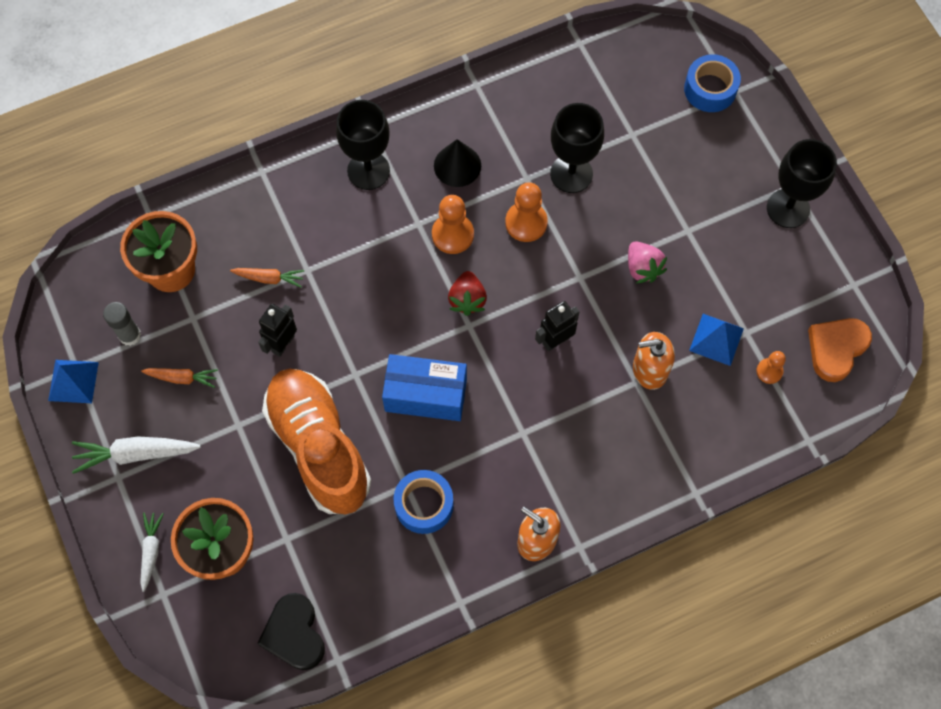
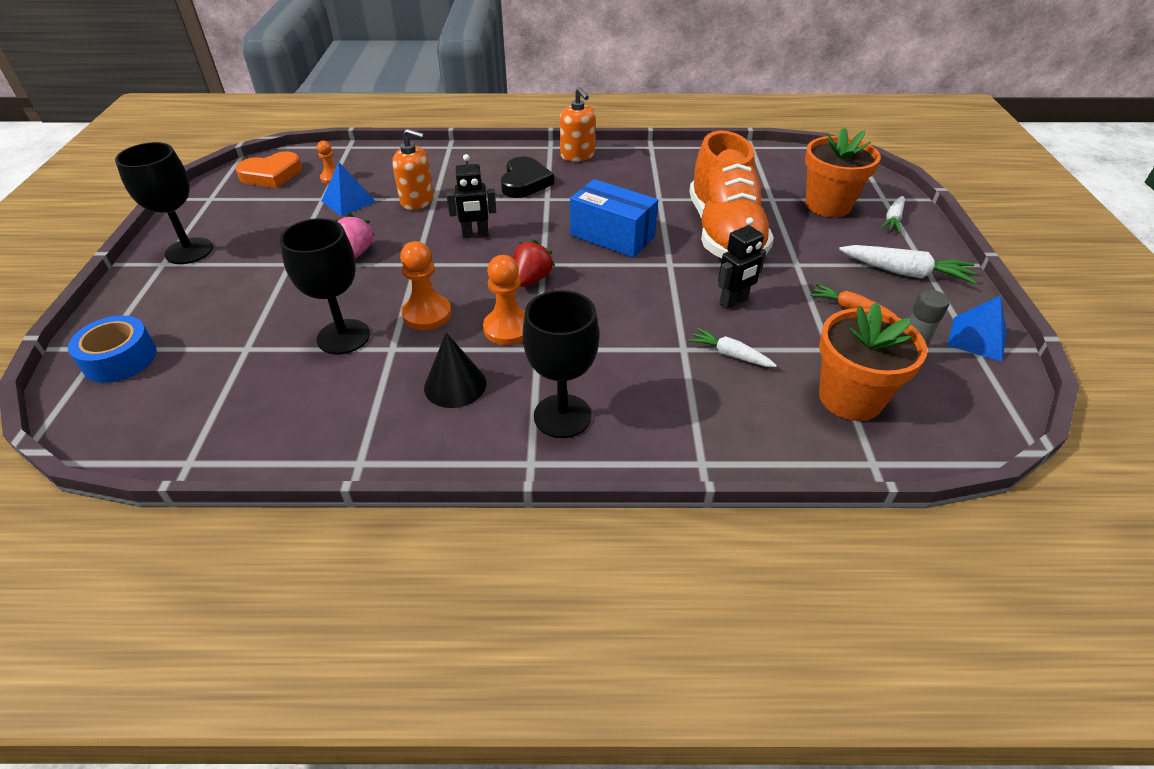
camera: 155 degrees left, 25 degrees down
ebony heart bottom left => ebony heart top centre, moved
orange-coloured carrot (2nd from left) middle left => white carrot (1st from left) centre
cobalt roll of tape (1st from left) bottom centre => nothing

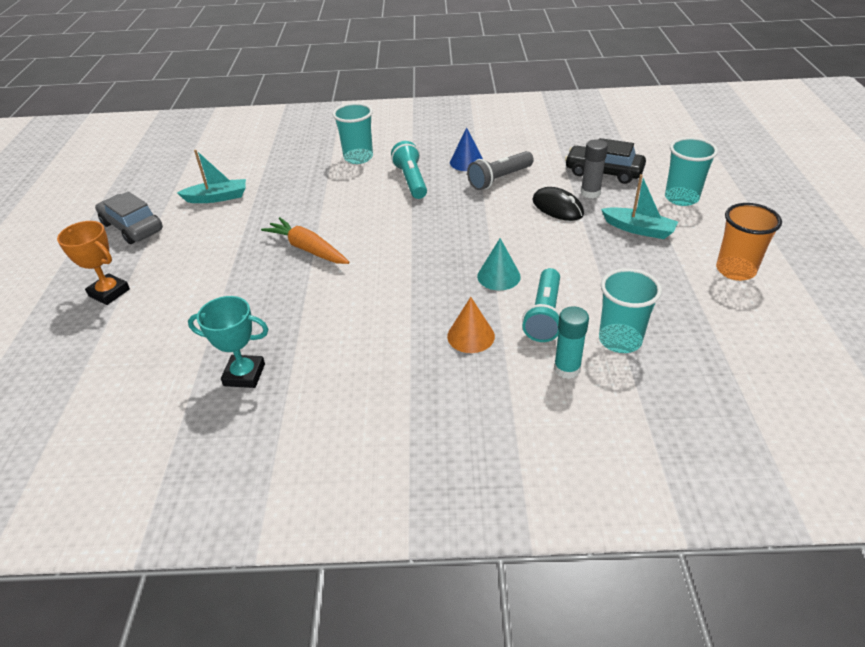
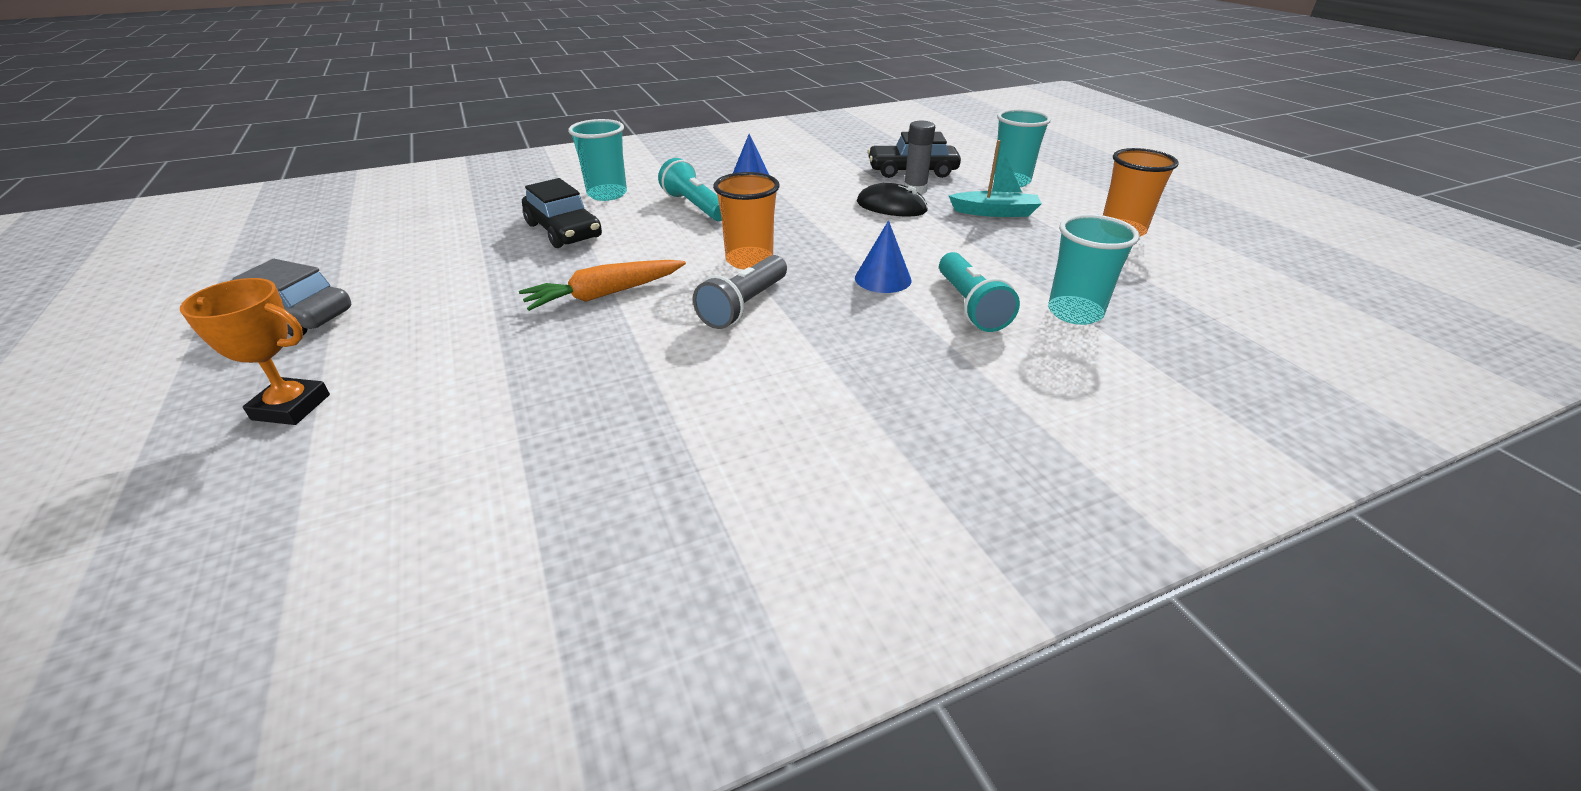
camera: 25 degrees left, 5 degrees down
orange-coloured carrot centre, 45 degrees counterclockwise
nothing => ebony toy car (1st from left) top centre
grey flashlight top centre => grey flashlight centre, moved
nothing => orange-coloured beaker (1st from left) top centre
aqua cone shape centre => cobalt cone shape (2nd from left) top centre
aqua sailboat (1st from left) top left => nothing
aqua prize cup middle left => nothing
orange-coloured cone shape centre => nothing
aqua glue stick centre => nothing

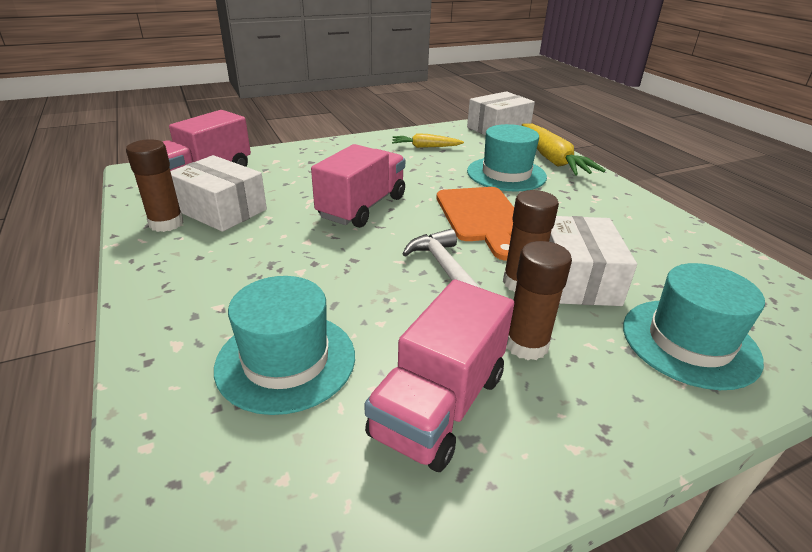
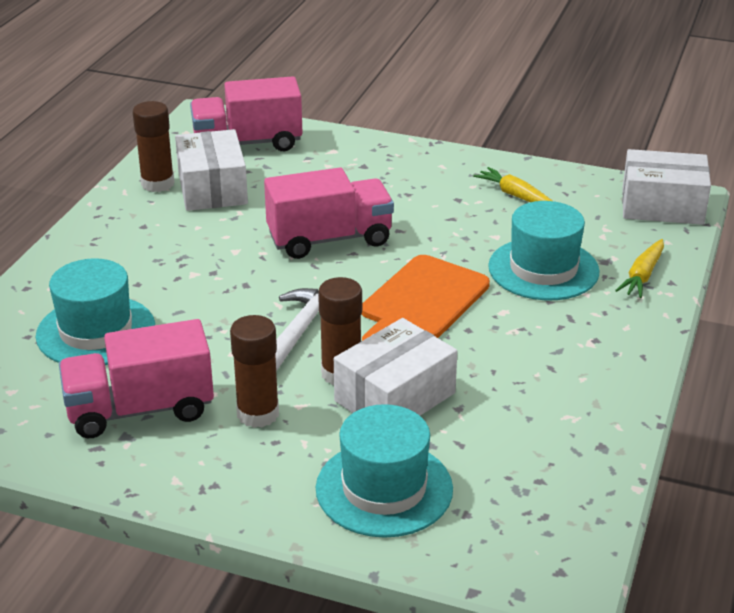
camera: 45 degrees right, 0 degrees up
yellow carrot (2nd from left) top right => yellow carrot (2nd from left) middle right, x0.56

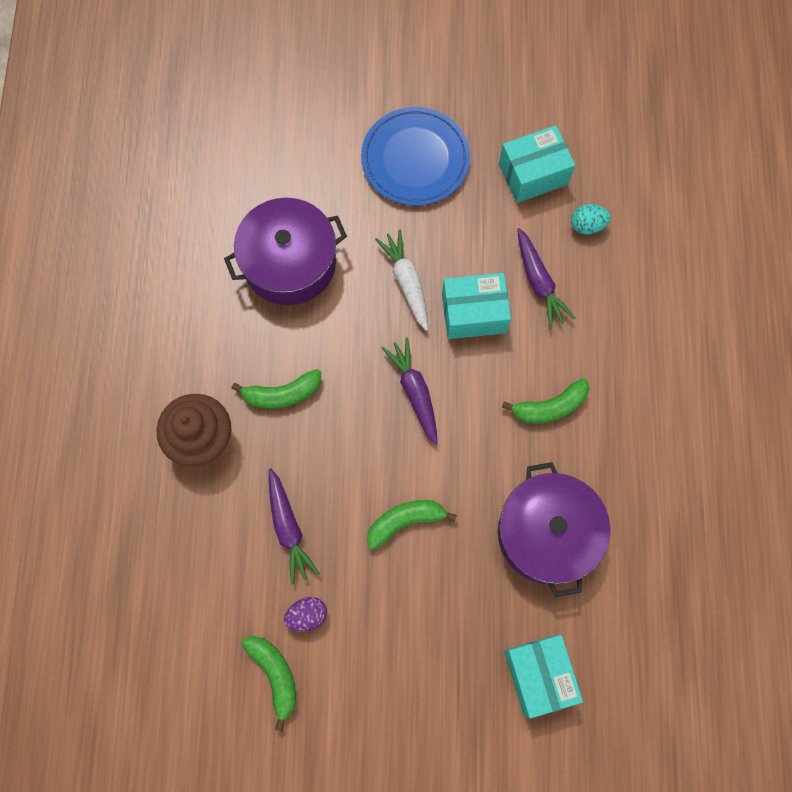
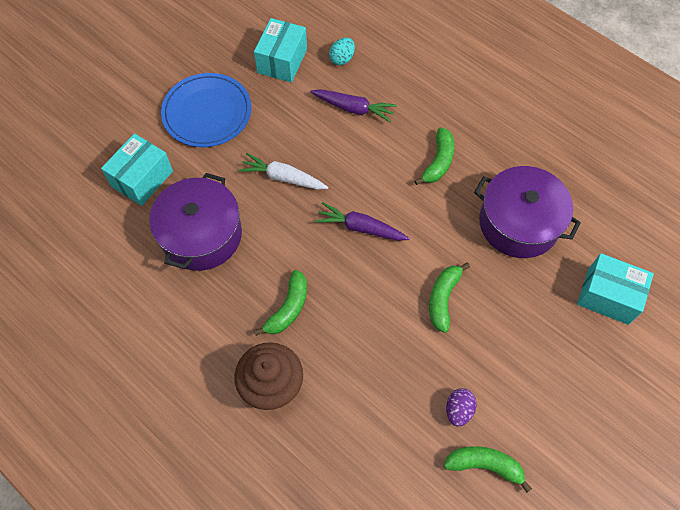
camera: 50 degrees left, 10 degrees down
aqua box (1st from left) centre => aqua box (1st from left) top left, moved
royal purple carrot (1st from left) centre => nothing

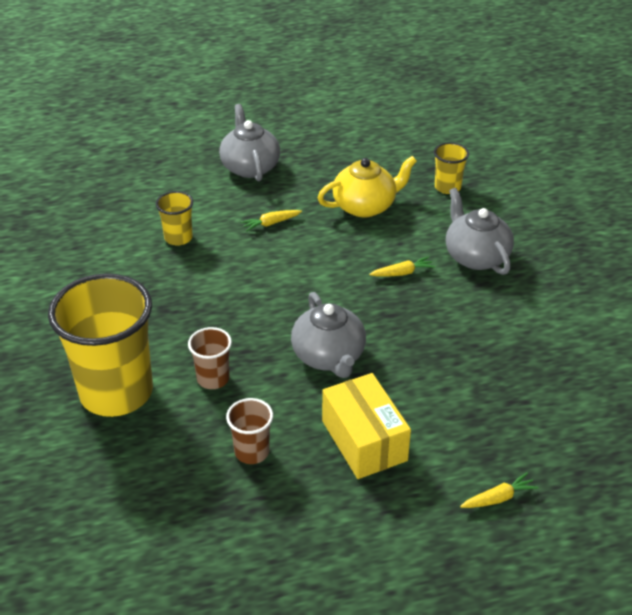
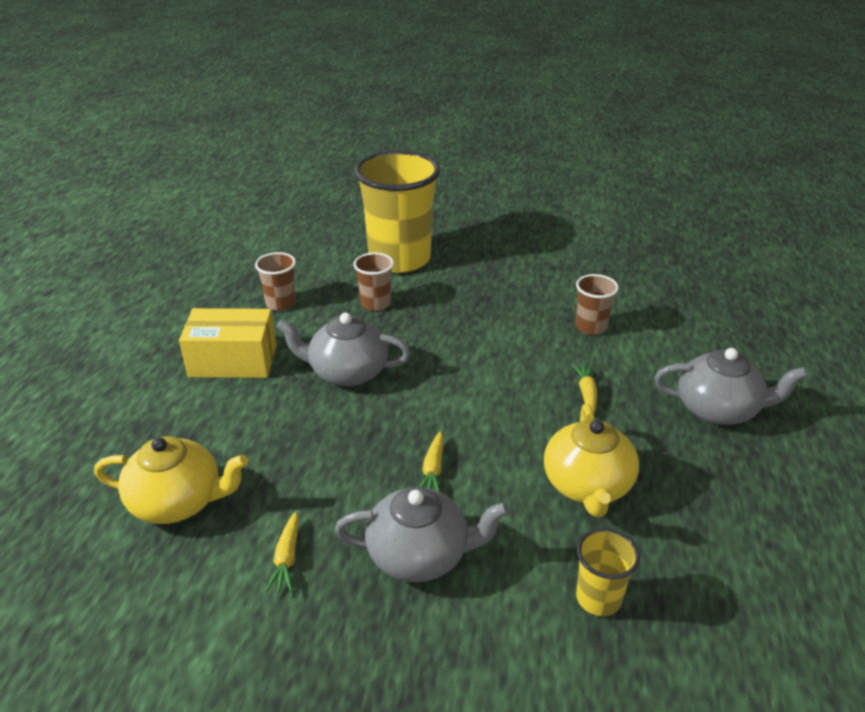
camera: 115 degrees right, 5 degrees down
nothing => yellow china teapot (1st from left) bottom left
yellow carrot (3rd from left in the first image) bottom right => yellow carrot (1st from left) bottom left, moved
yellow beaker (2nd from left) middle left => dark brown beaker (3rd from left) middle right

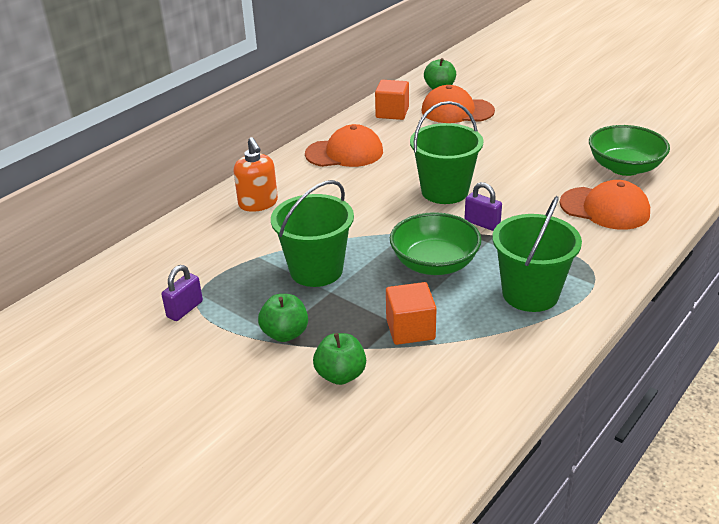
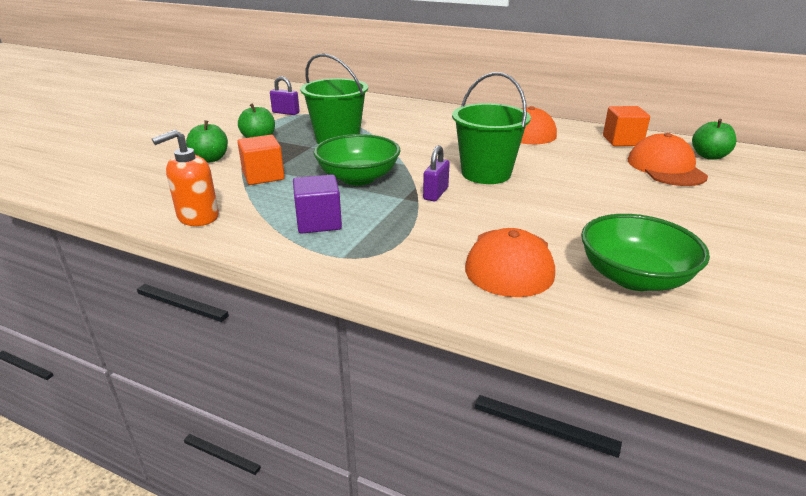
camera: 75 degrees right, 5 degrees down
orange-coloured soap dispenser top centre => orange-coloured soap dispenser middle left, moved
green bucket (3rd from left) middle right => royal purple block centre

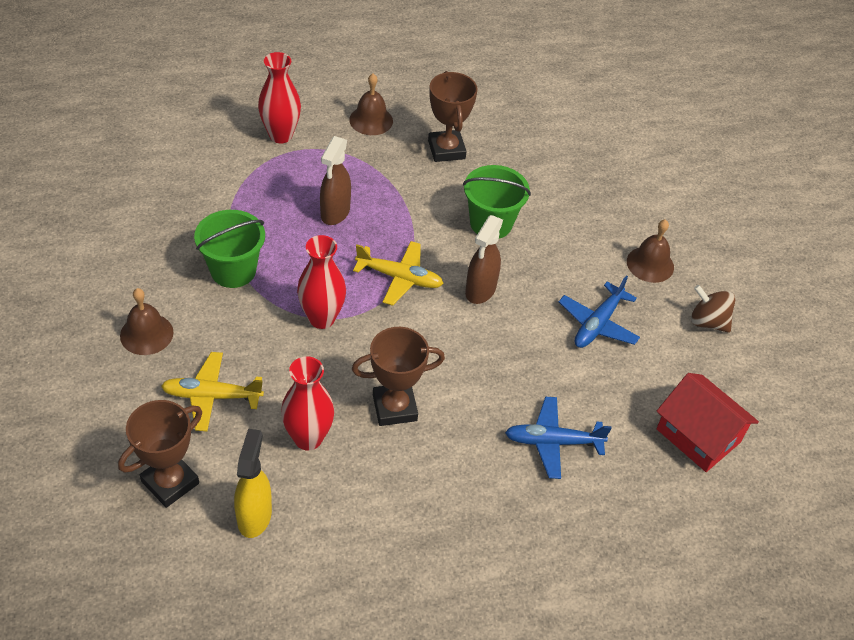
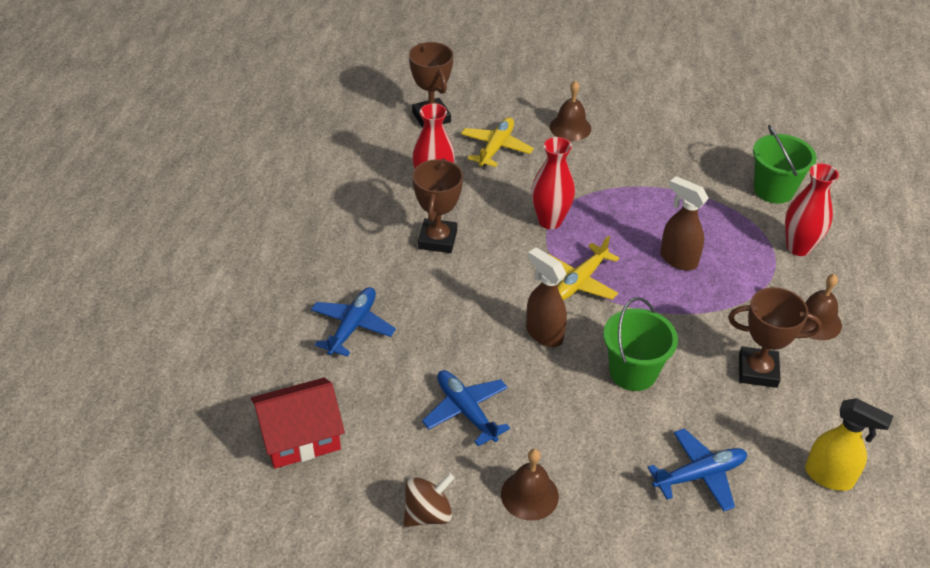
camera: 115 degrees right, 5 degrees down
nothing => cobalt toy plane (3rd from left) bottom right
green bucket (1st from left in the first image) middle left => green bucket (2nd from left) top right, moved
yellow sprayer bottom left => yellow sprayer bottom right, moved

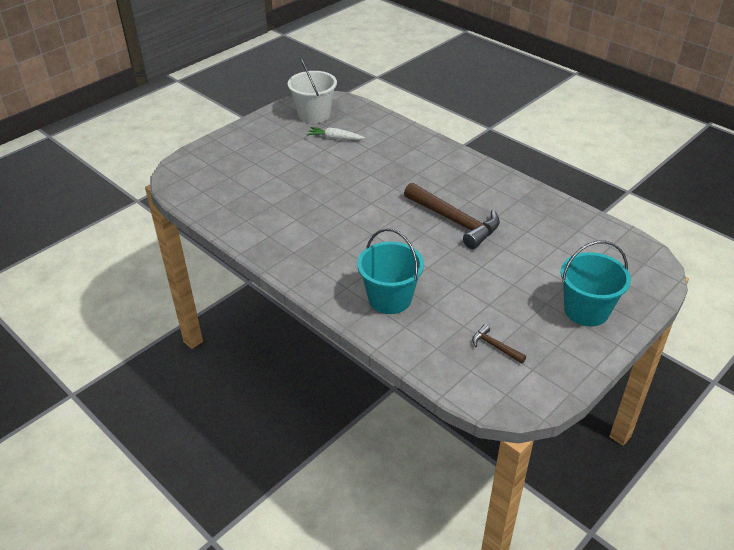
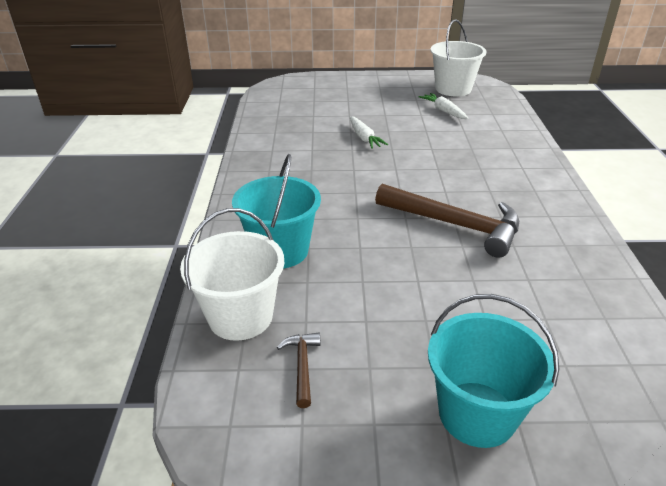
camera: 45 degrees right, 5 degrees down
nothing => white bucket (1st from left) centre
nothing => white carrot (1st from left) top centre
dark brown hammer (1st from left in the first image) centre => dark brown hammer (2nd from left) middle right, 60 degrees counterclockwise

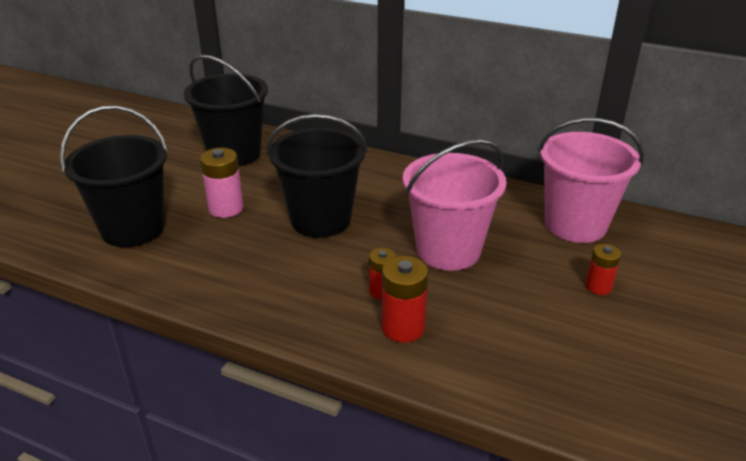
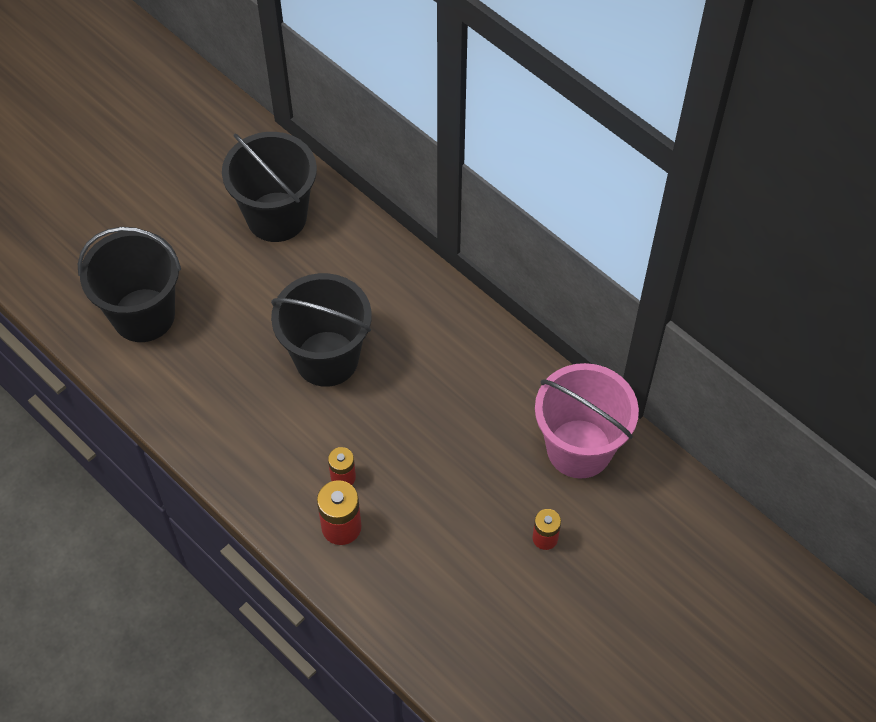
camera: 20 degrees right, 25 degrees up
rosy battery middle left => nothing
rosy bucket (1st from left) centre => nothing

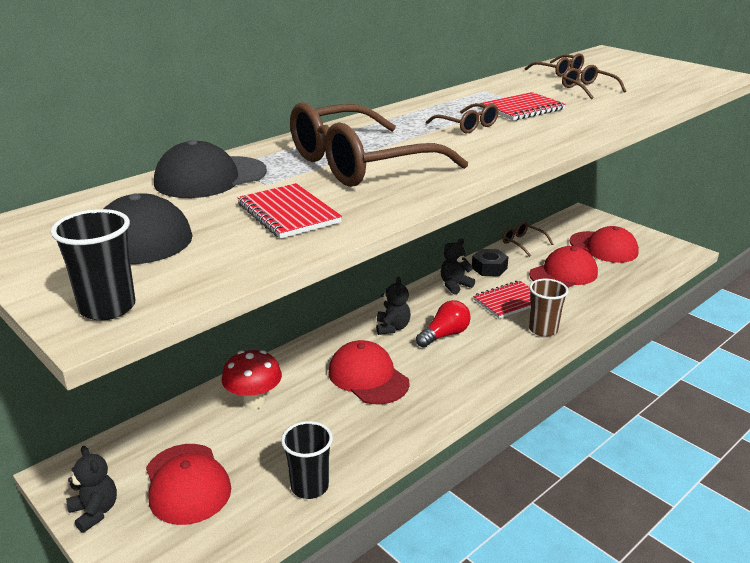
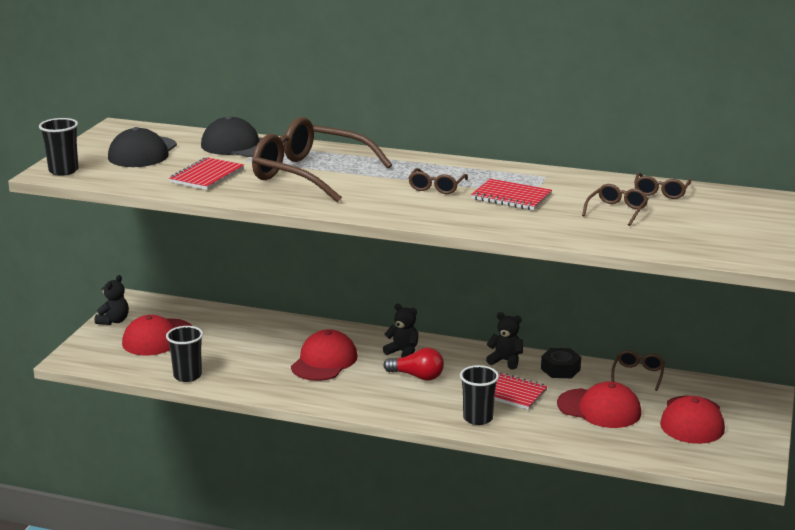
camera: 60 degrees right, 5 degrees down
ebony teddy bear (2nd from left) centre, 120 degrees counterclockwise
dark brown beaker middle right => ebony beaker (3rd from left) bottom centre
crimson mushroom bottom centre => nothing

